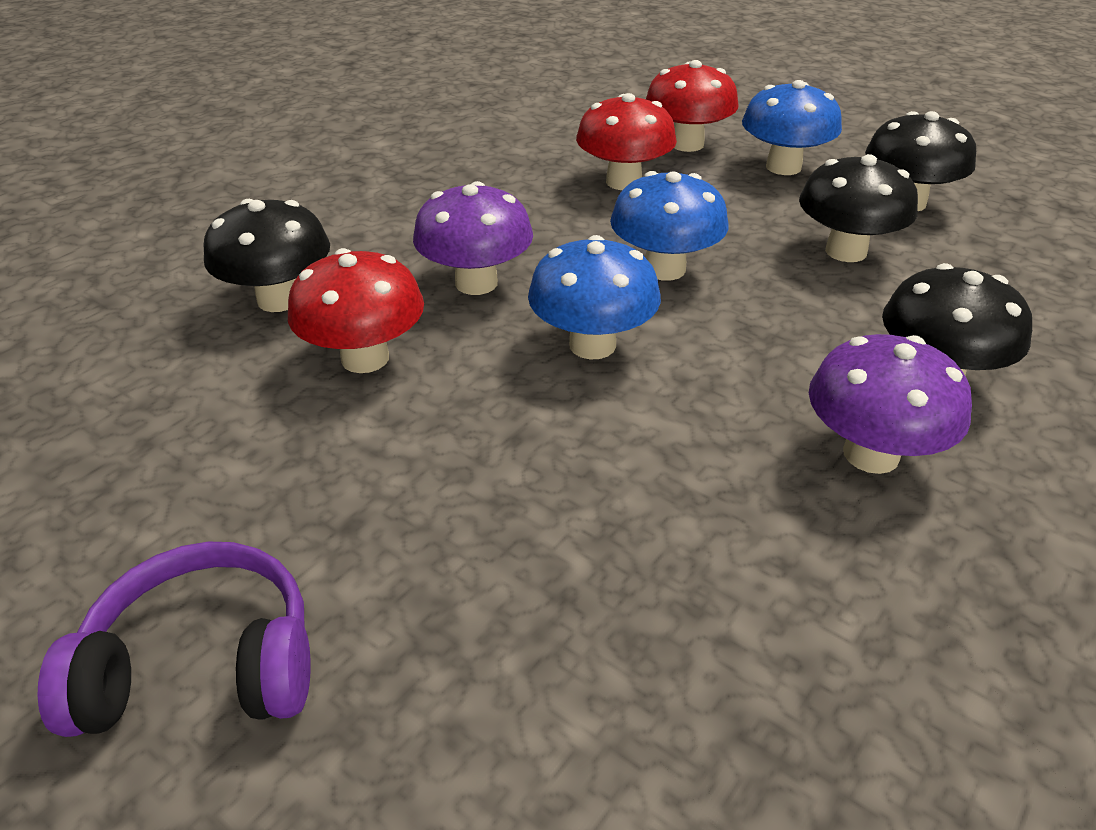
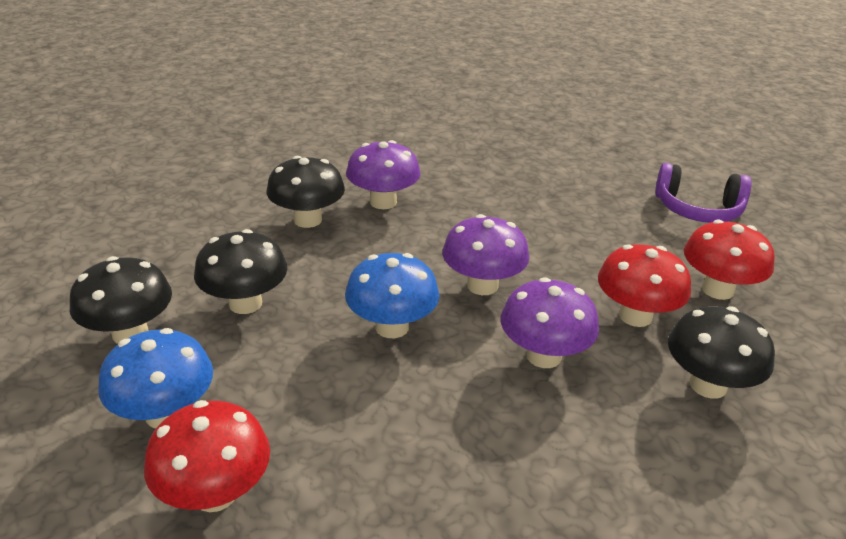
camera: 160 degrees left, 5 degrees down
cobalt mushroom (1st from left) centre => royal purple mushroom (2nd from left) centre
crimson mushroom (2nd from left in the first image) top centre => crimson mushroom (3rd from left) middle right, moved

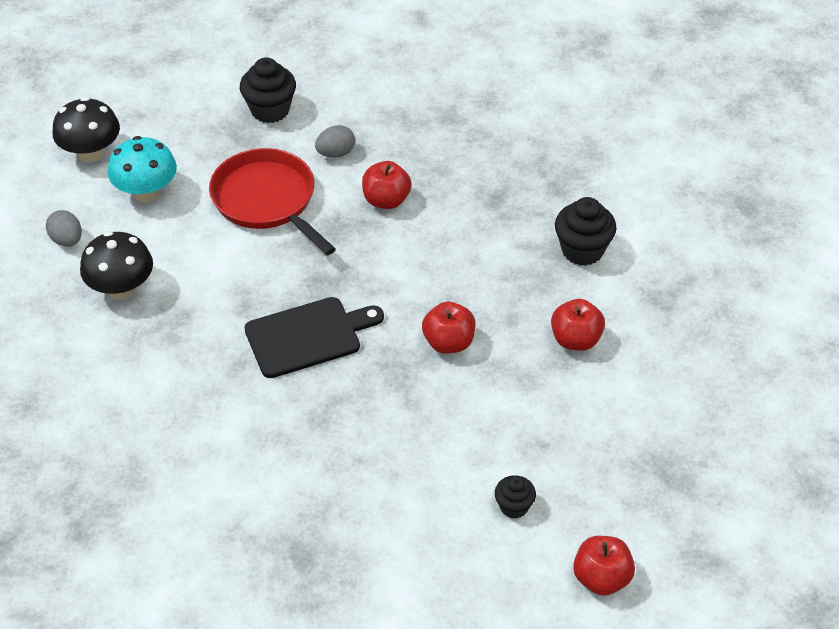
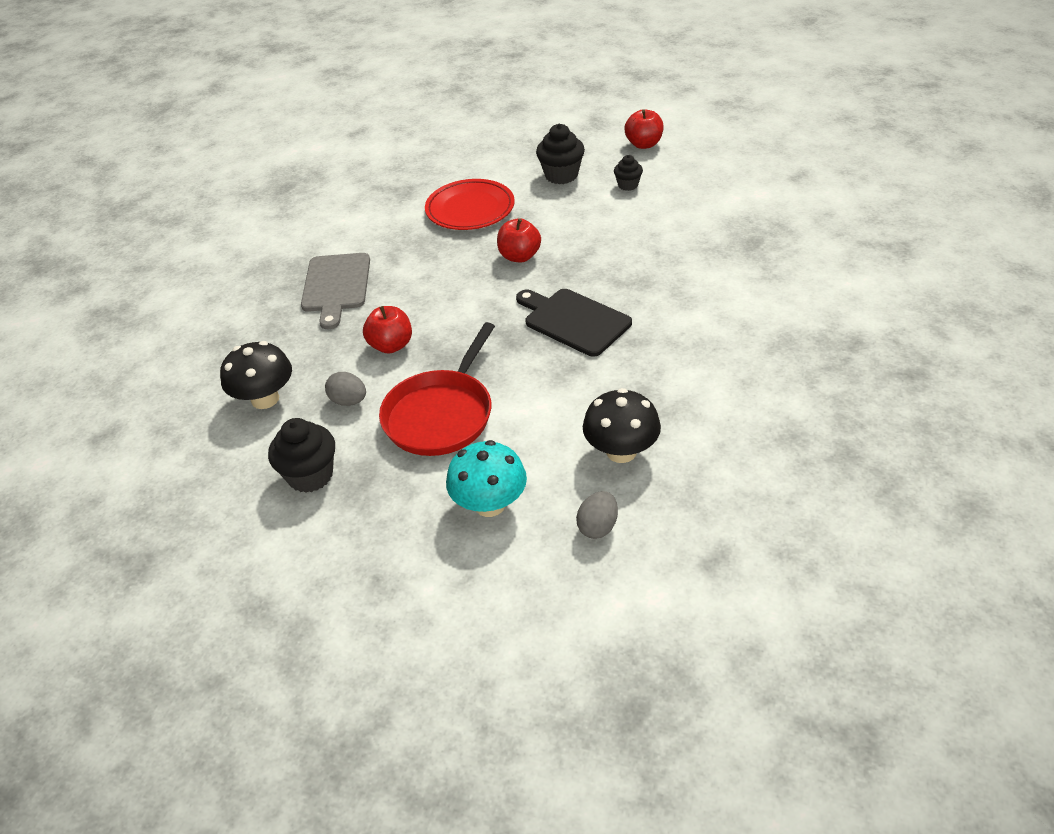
camera: 115 degrees left, 5 degrees down
ebony mushroom (1st from left) top left => ebony mushroom (1st from left) middle left, moved
nothing => grey cutting board middle left
crimson apple (3rd from left) middle right => crimson dinner plate top centre
ebony cupcake (3rd from left in the first image) middle right => ebony cupcake (2nd from left) top centre, moved

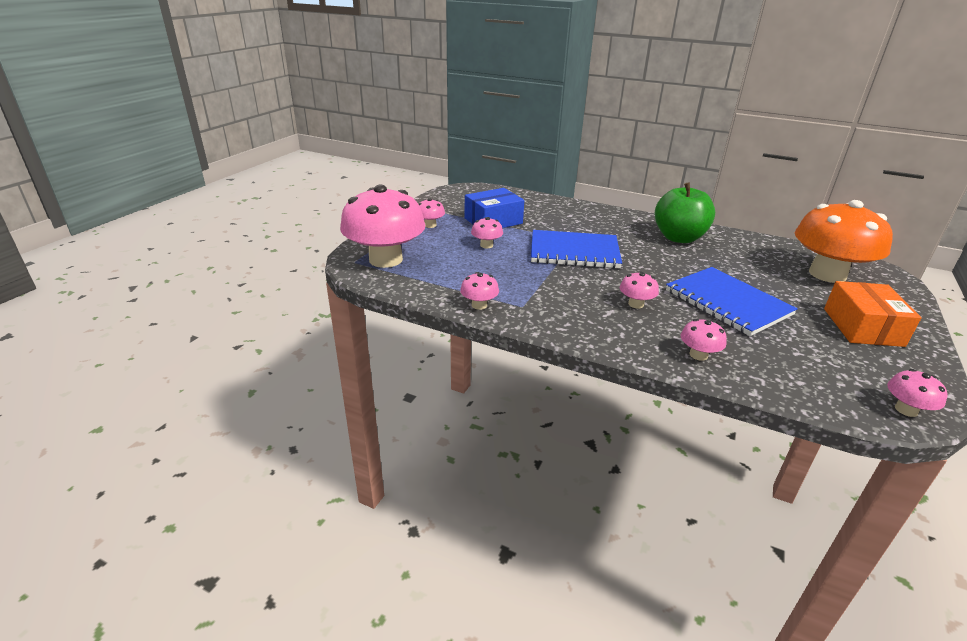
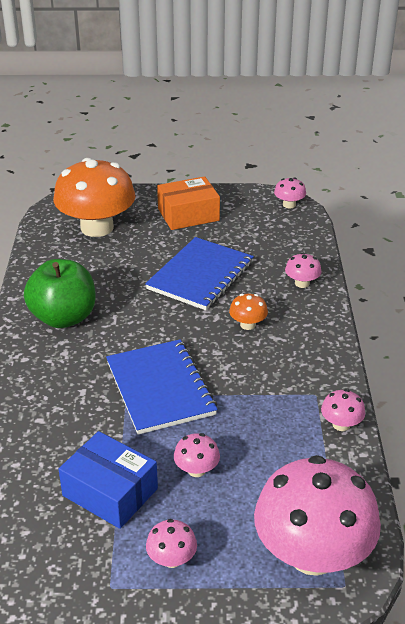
camera: 115 degrees left, 5 degrees up
rosy mushroom (5th from left) centre => orange-coloured mushroom (2nd from left) centre

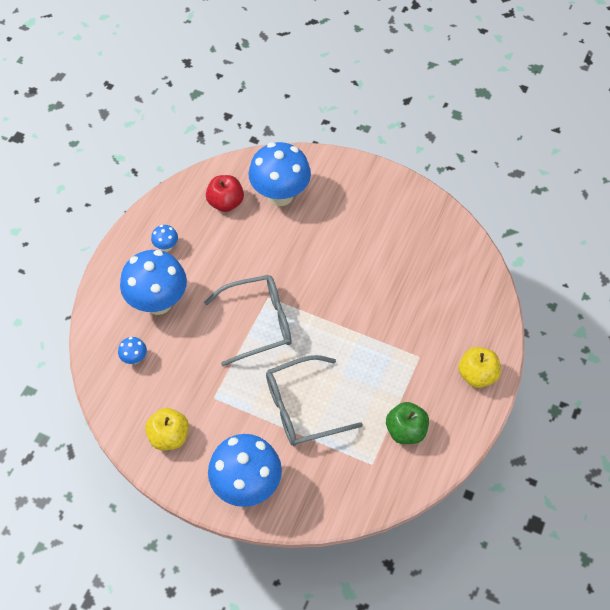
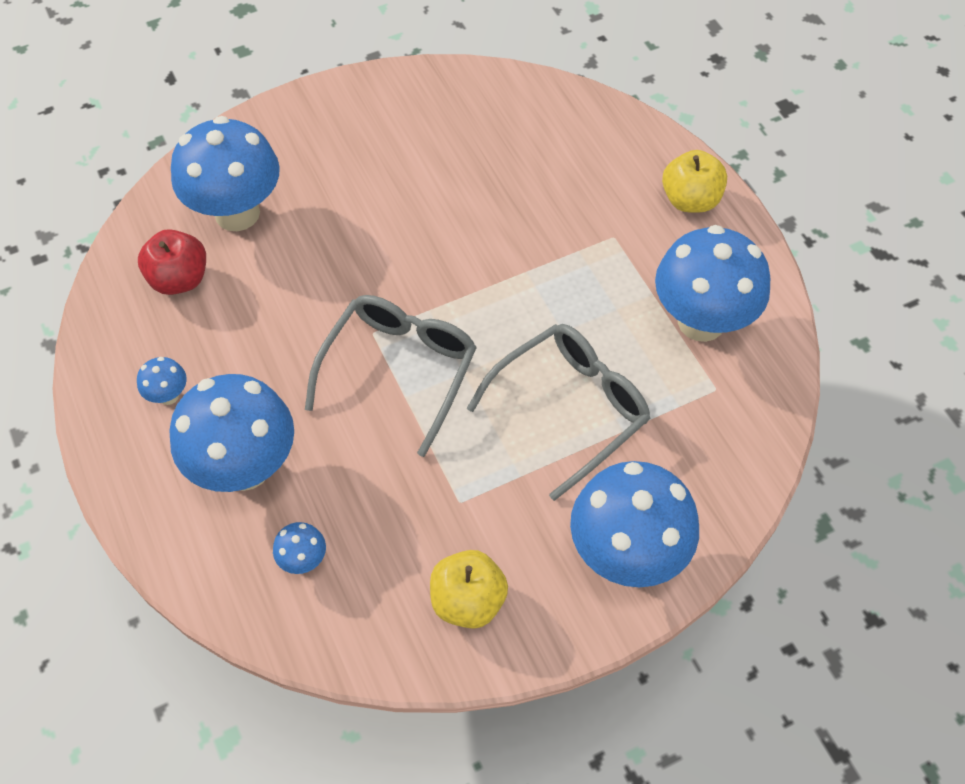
camera: 50 degrees left, 0 degrees up
grey eyeglasses (2nd from left) centre, 150 degrees counterclockwise
green apple bottom right => cobalt mushroom (6th from left) middle right

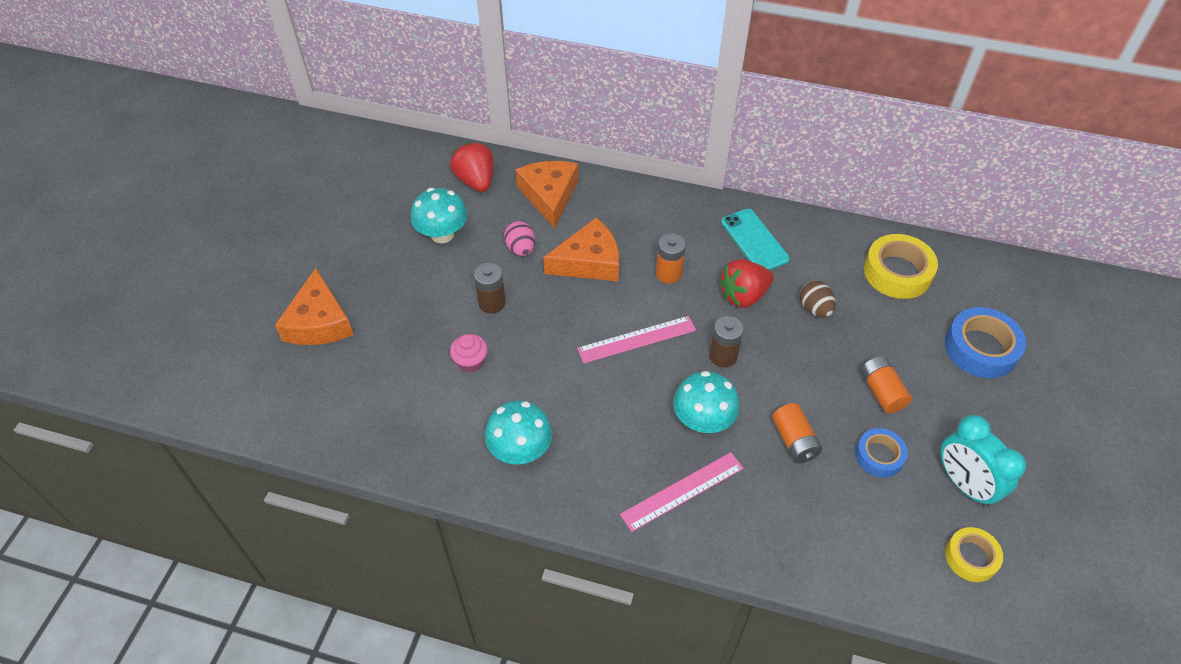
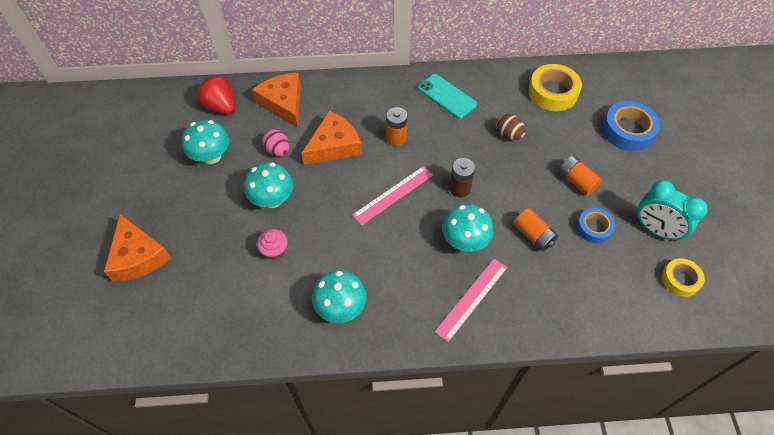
camera: 20 degrees left, 5 degrees up
dark brown battery (1st from left) centre => aqua mushroom (2nd from left) centre
crimson toy strawberry (2nd from left) centre => nothing

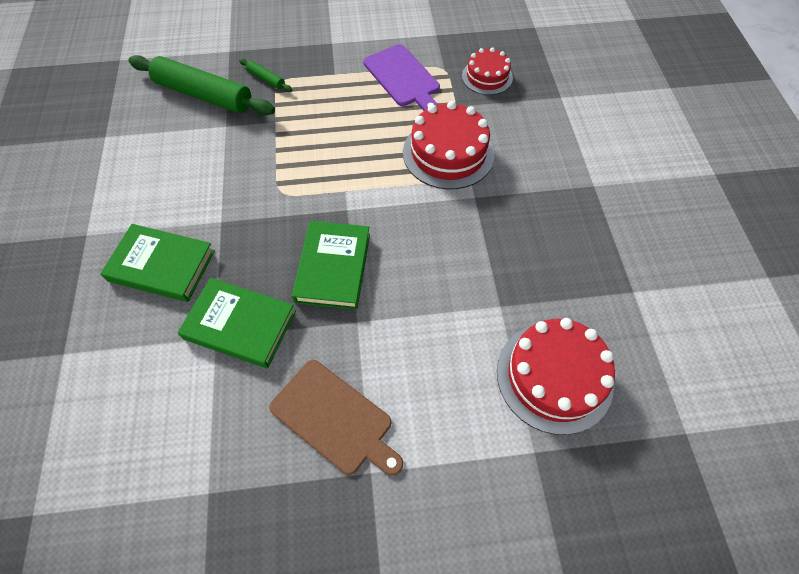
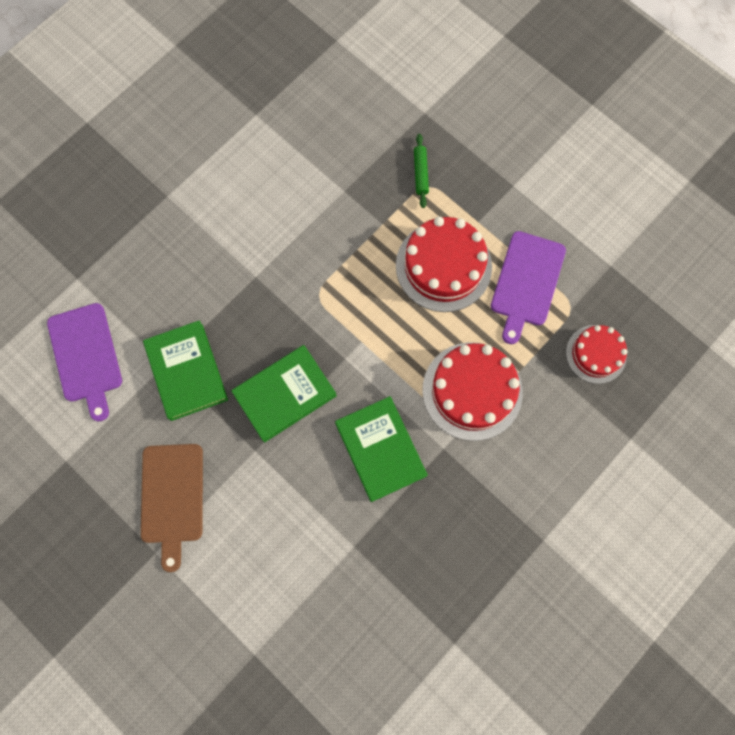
camera: 50 degrees right, 15 degrees up
nothing => royal purple cutting board (1st from left) middle left
green book (1st from left in the first image) middle left => green book (3rd from left) centre, moved
crimson layer cake (3rd from left in the first image) middle right => crimson layer cake (1st from left) centre, moved
green pastry roller (1st from left) top left => nothing

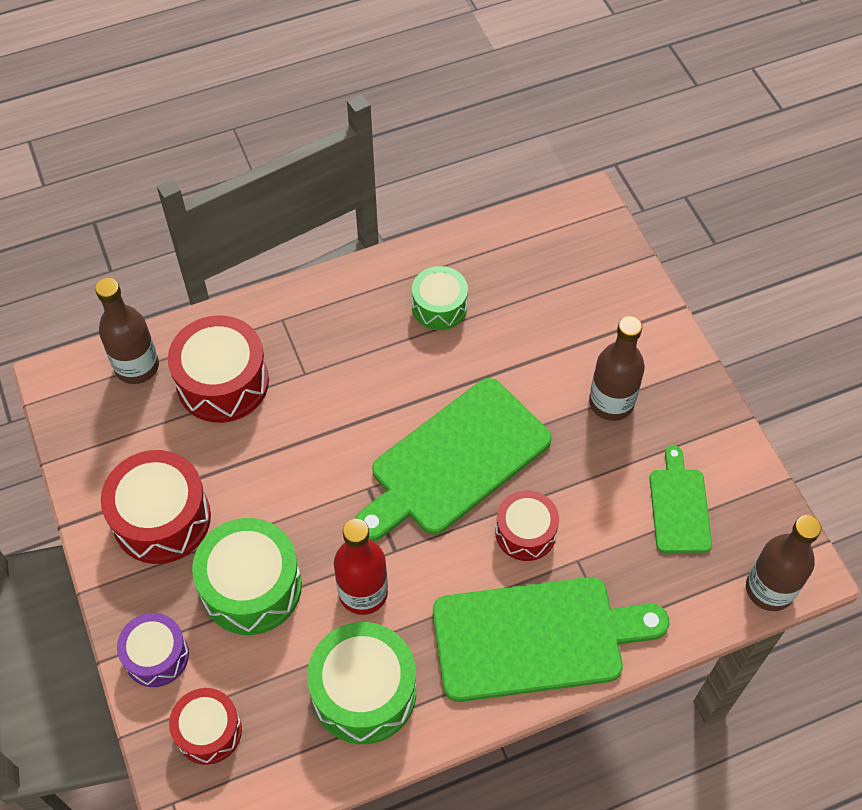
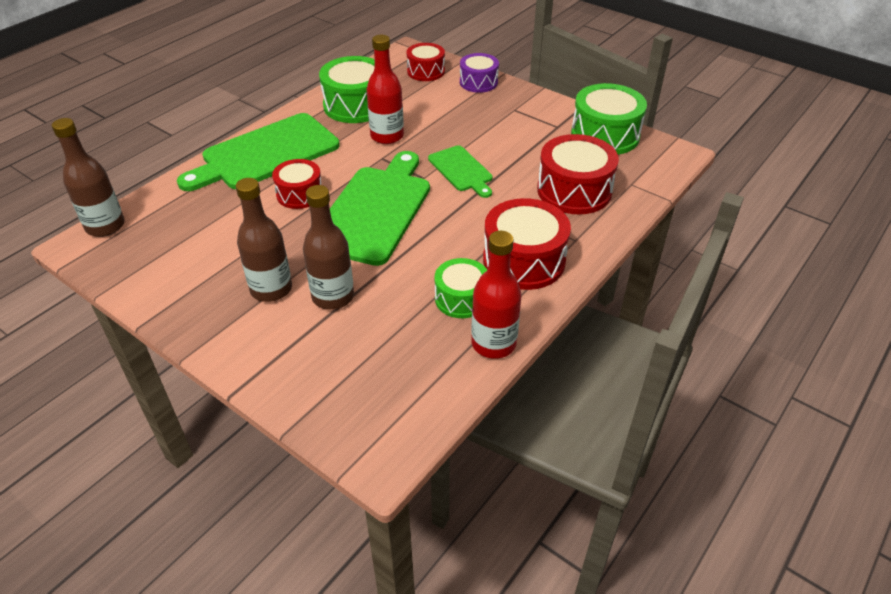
camera: 150 degrees right, 15 degrees down
dark brown drink bottle (1st from left in the first image) middle left => dark brown drink bottle (3rd from left) centre, moved
green cutting board (3rd from left) middle right => green cutting board (3rd from left) top centre, moved
nothing => crimson drink bottle (2nd from left) centre
crimson drum (1st from left in the first image) middle left => crimson drum (3rd from left) centre, moved
green drum (1st from left in the first image) bottom left => green drum (3rd from left) top right, moved

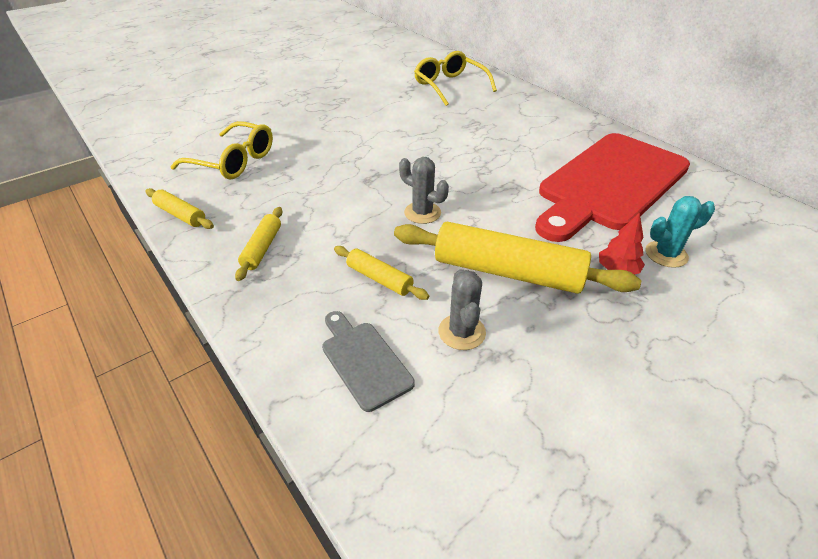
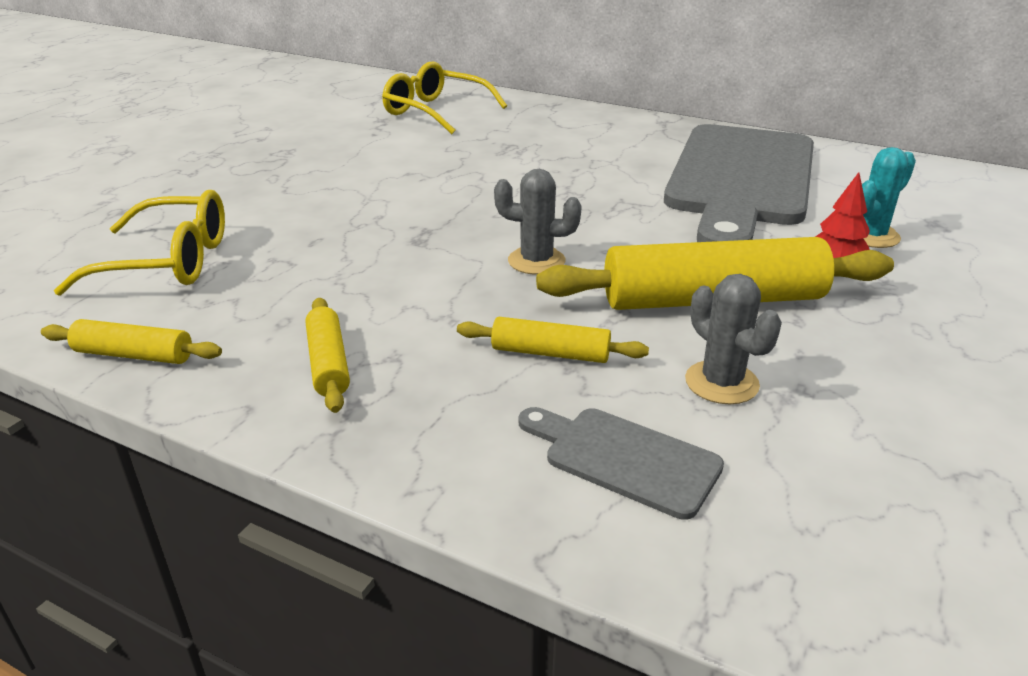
camera: 25 degrees left, 10 degrees down
crimson cutting board middle right => grey cutting board (2nd from left) top right

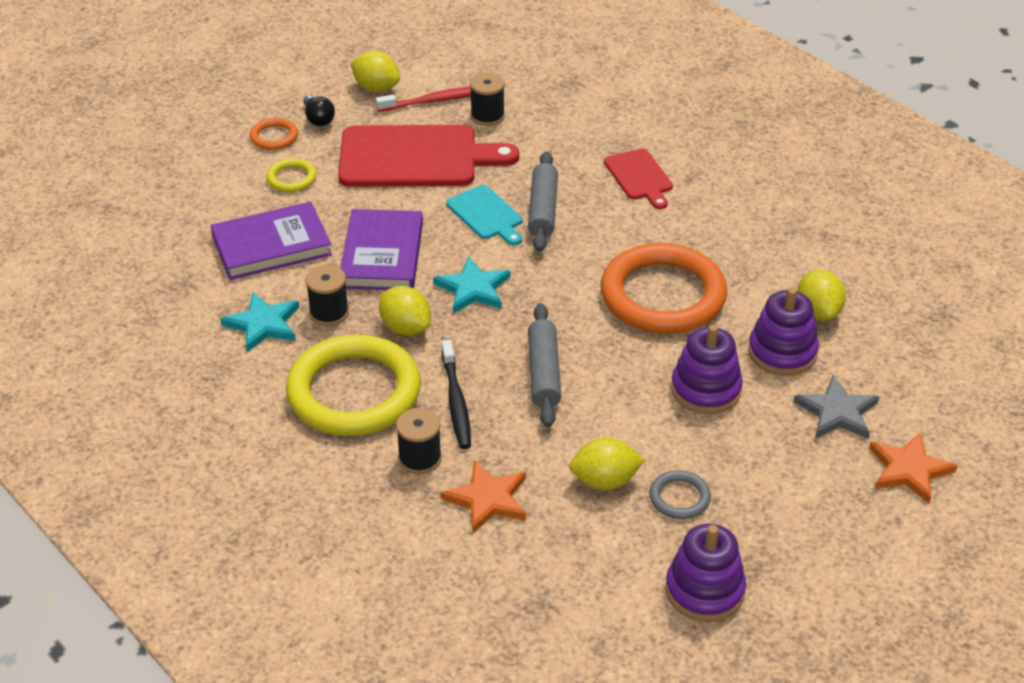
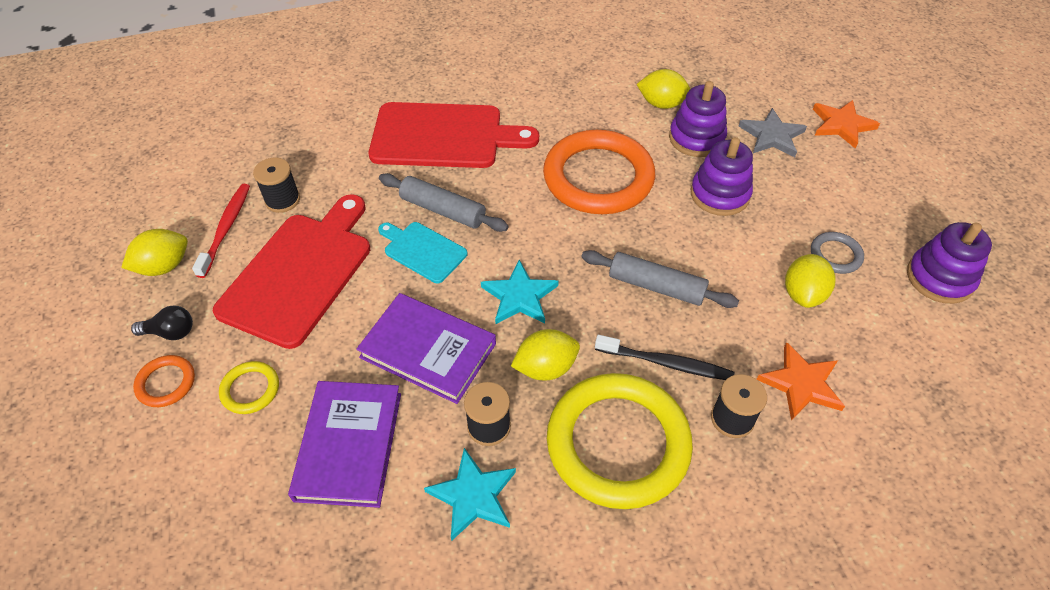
camera: 65 degrees left, 10 degrees up
crimson cutting board (2nd from left) top centre, x1.94
aqua cutting board top centre => aqua cutting board centre, 135 degrees counterclockwise

